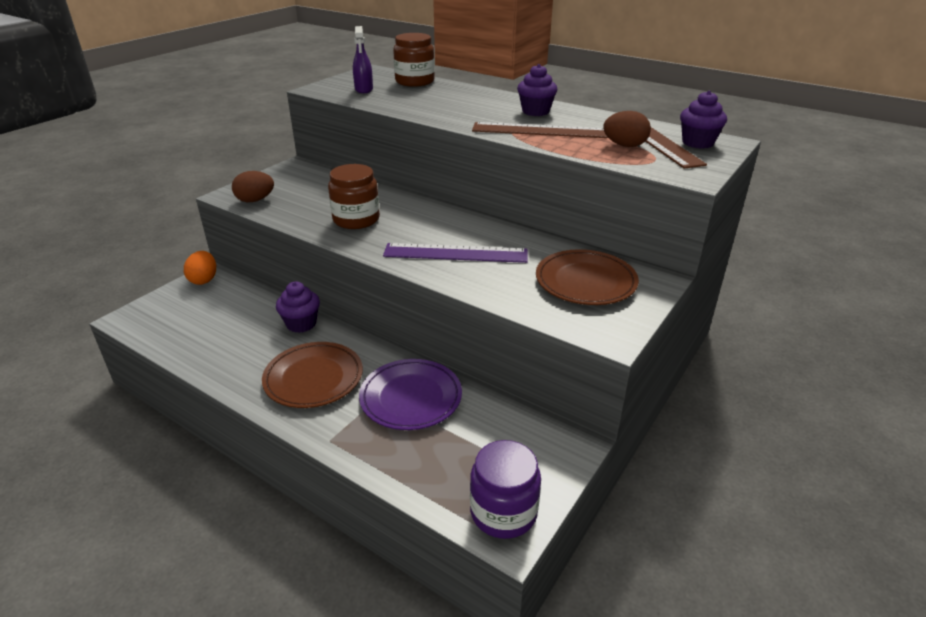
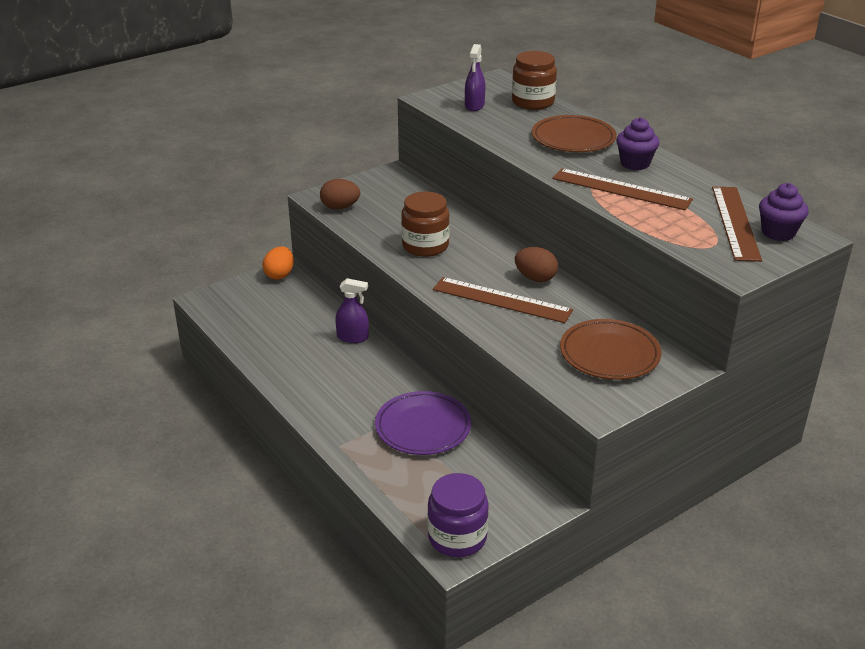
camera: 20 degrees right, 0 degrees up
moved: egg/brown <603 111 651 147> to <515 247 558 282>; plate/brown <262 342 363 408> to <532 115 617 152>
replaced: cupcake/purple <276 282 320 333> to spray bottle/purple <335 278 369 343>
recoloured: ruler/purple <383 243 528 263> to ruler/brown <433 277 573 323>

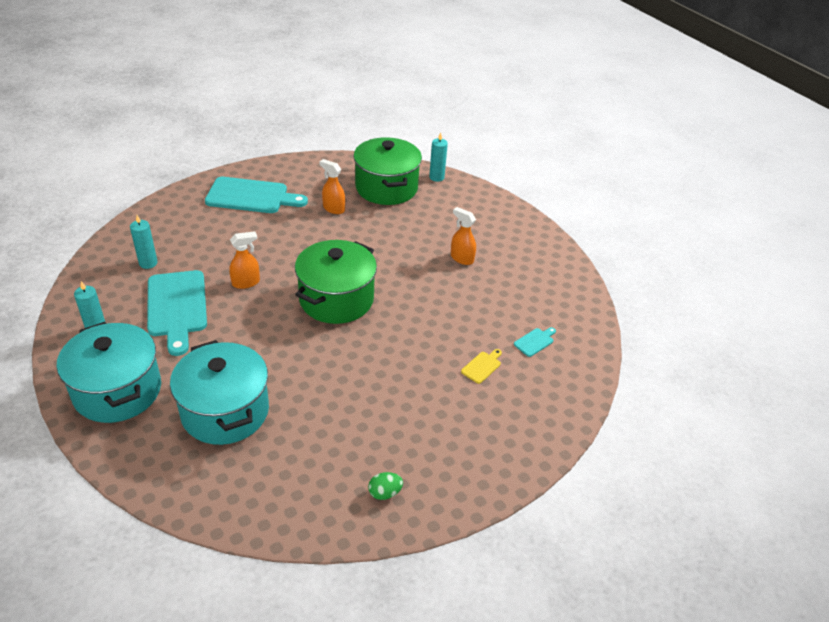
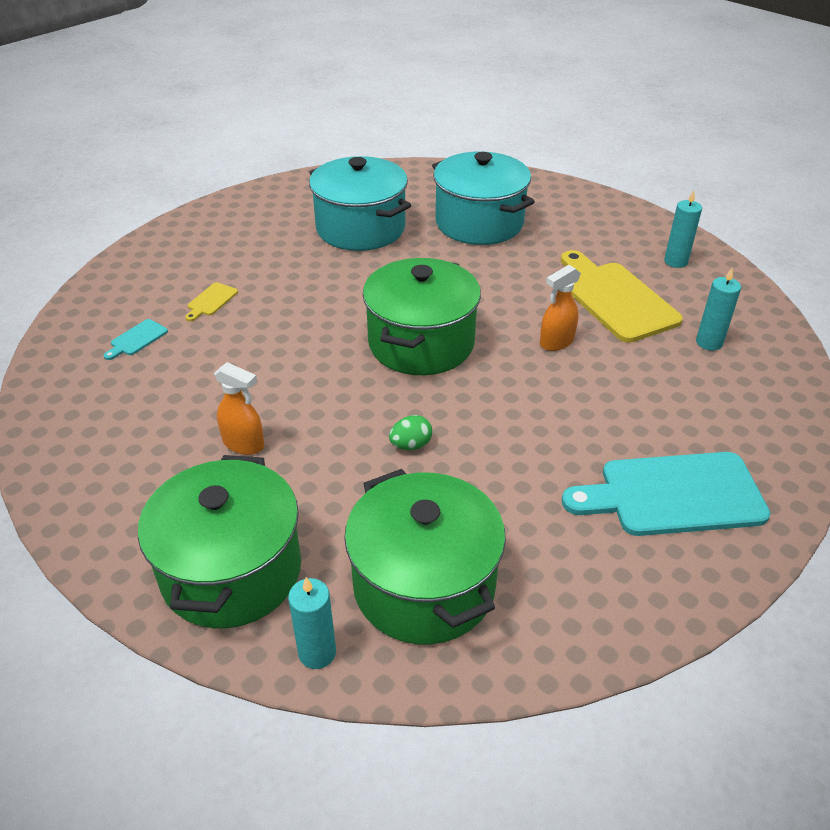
camera: 170 degrees right, 0 degrees up
removed: spray bottle/orange <320 159 345 214>
added: pot/green <138 455 301 628>
moved: pot/turquoise <57 322 161 423> to <309 156 411 251>; egg/green <368 472 403 500> to <389 415 433 450>
recoloured: cutting board/turquoise <147 270 207 356> to cutting board/yellow <561 250 683 343>

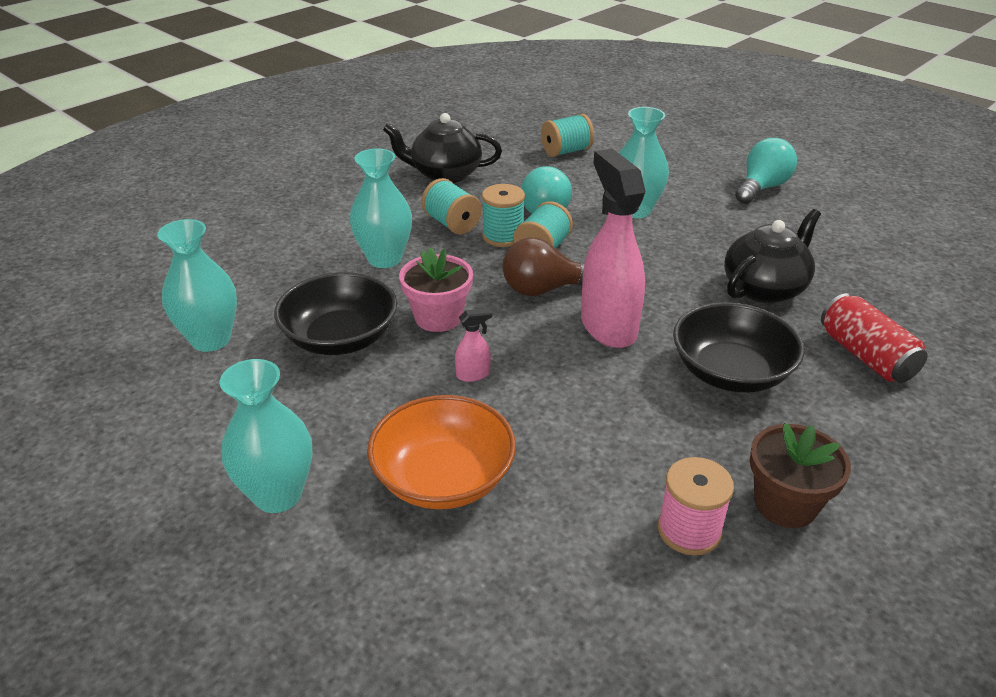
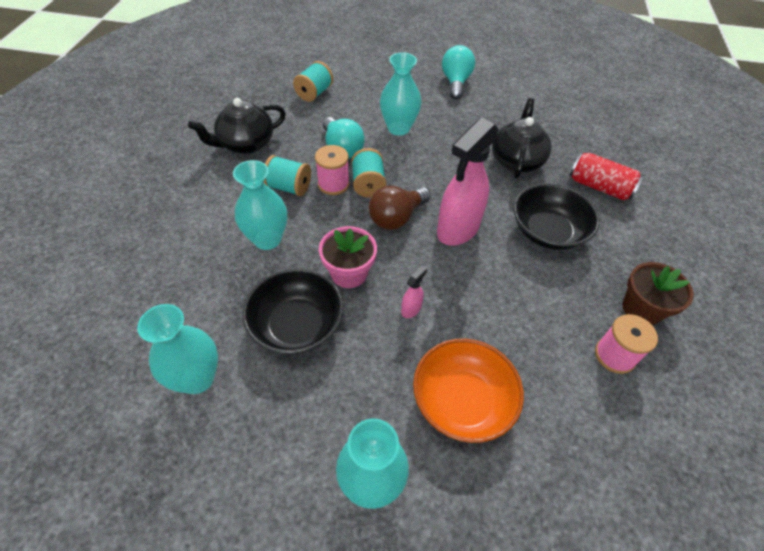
camera: 35 degrees left, 15 degrees up
recoloured: spool/turquoise <482 184 525 247> to spool/pink <315 145 350 195>
turned: spray bottle/pink <581 149 646 348> = <437 118 499 246> 90 degrees counterclockwise

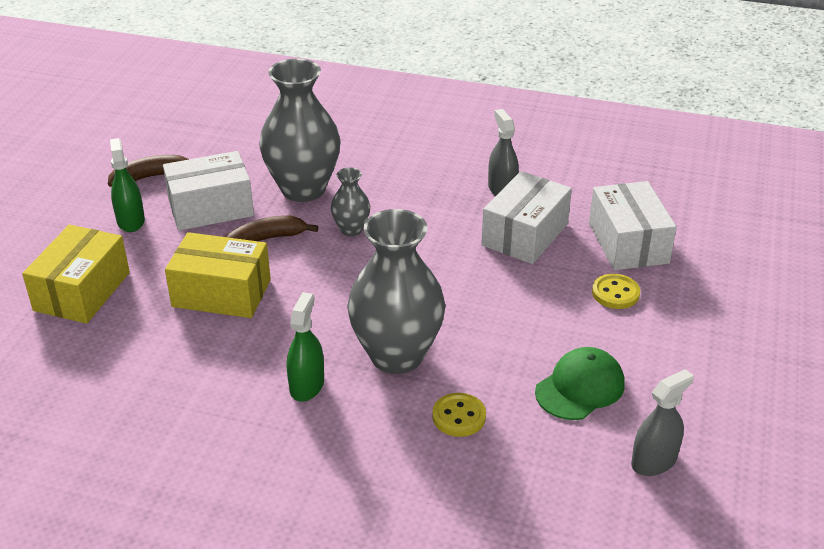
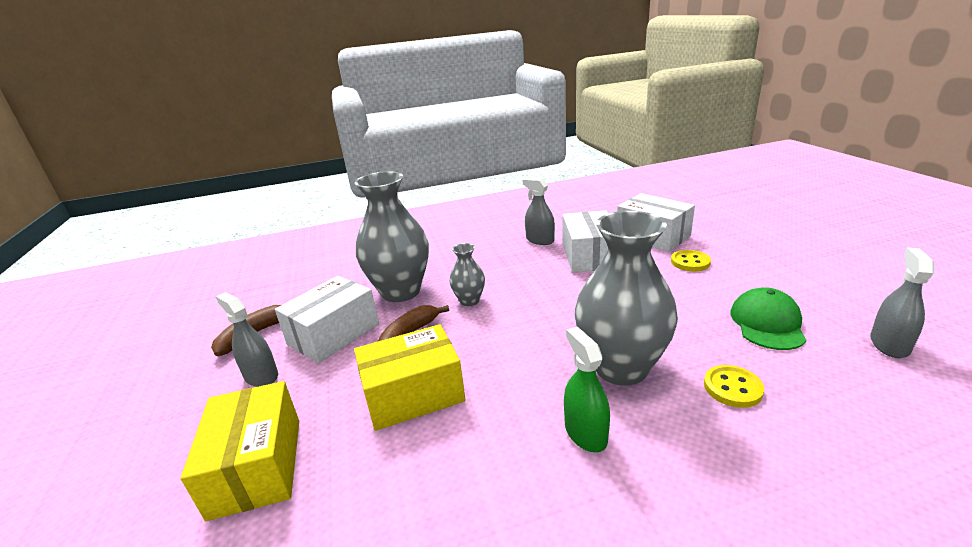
camera: 30 degrees left, 10 degrees down
recoloured: spray bottle/green <110 138 145 232> to spray bottle/grey <216 292 278 387>

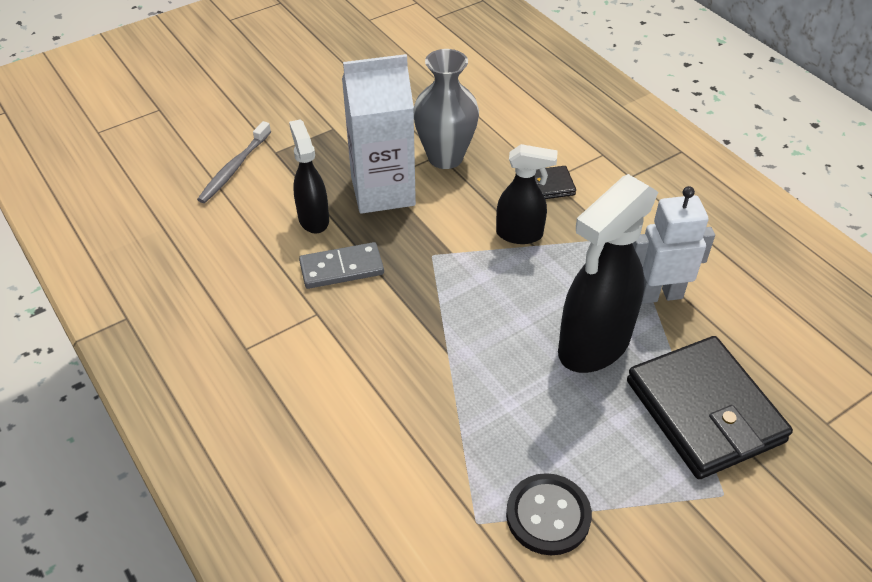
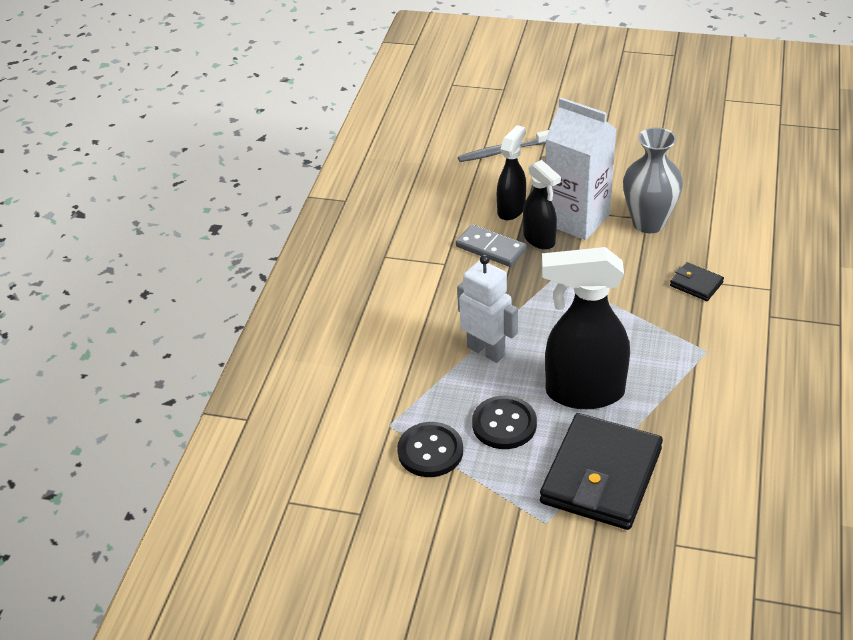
camera: 50 degrees right, 5 degrees down
added: button/black <472 396 537 449>
moved: robot/white <633 186 715 304> to <457 255 518 363>; spray bottle/black <496 144 558 244> to <523 160 561 250>

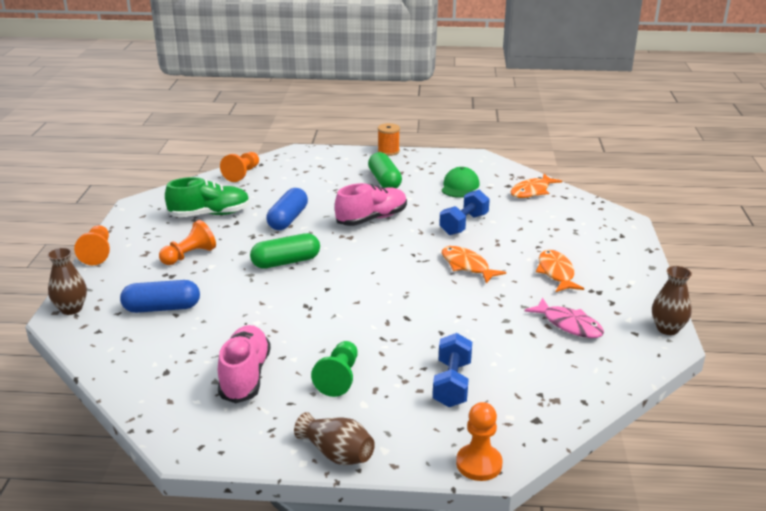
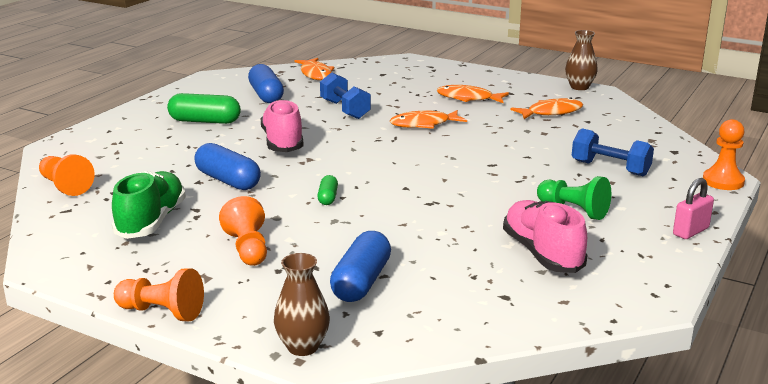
camera: 65 degrees left, 5 degrees down
removed: spool/orange <378 123 400 156>
replaced: cap/green <442 167 480 198> to capsule/blue <248 64 284 103>; vase/brown <294 412 375 465> to padlock/pink <673 178 714 239>
recoloured: fish/pink <524 298 604 338> to fish/orange <510 97 583 119>
turned: shoe/pink <218 325 271 403> = <503 200 587 273> 45 degrees clockwise
resized: capsule/green <250 233 320 269> = <317 175 338 205> x0.53

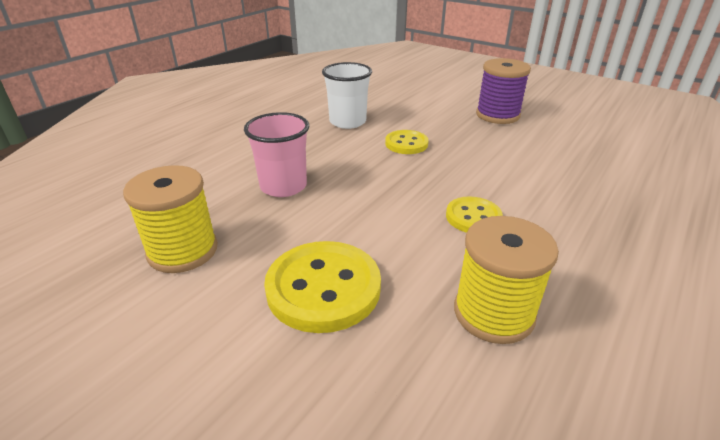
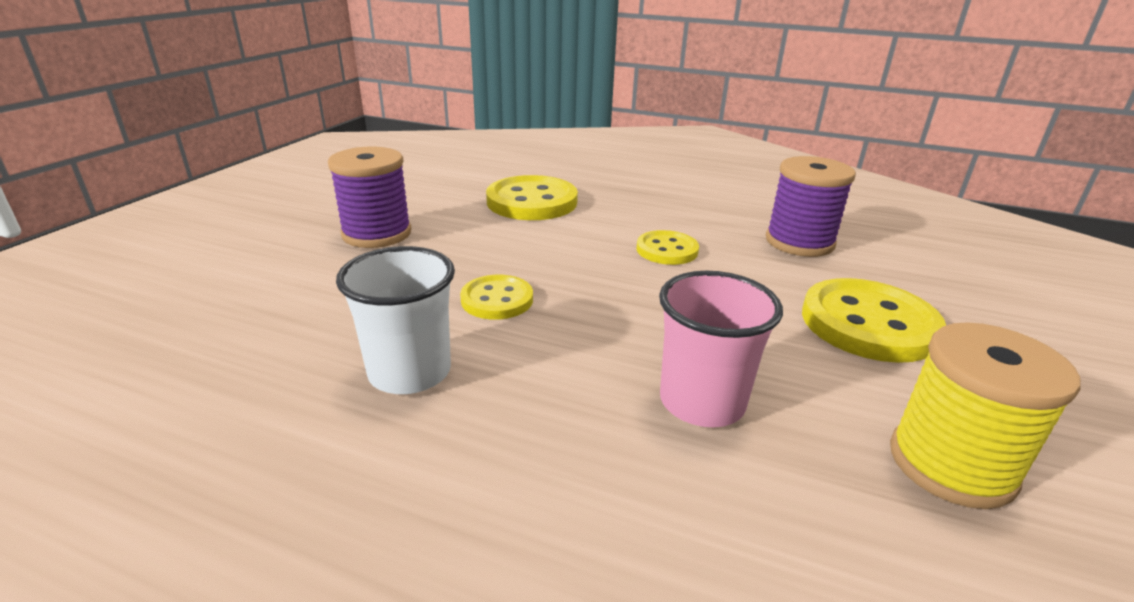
camera: 105 degrees left, 5 degrees down
added: button/yellow <486 175 578 220>
recoloured: spool/yellow <454 216 559 344> to spool/purple <766 156 856 257>

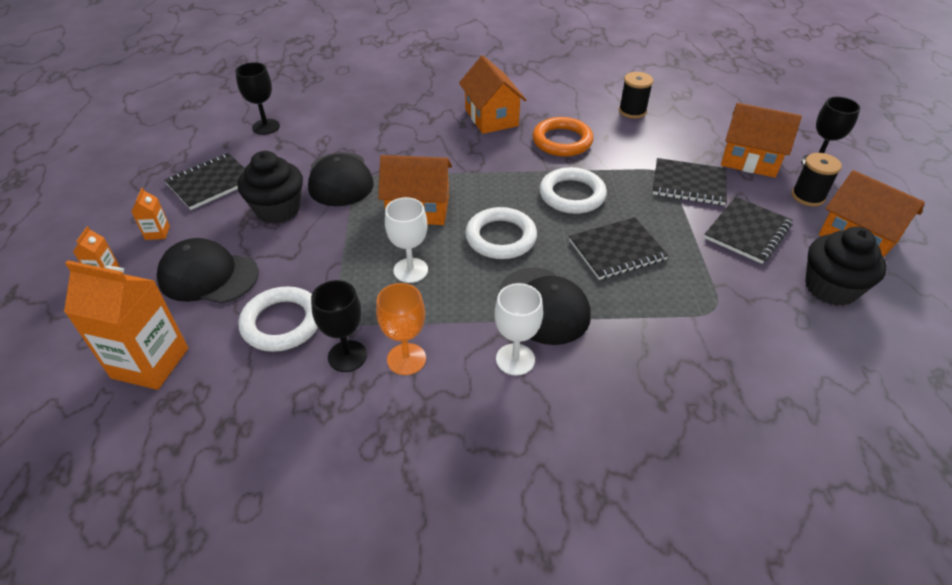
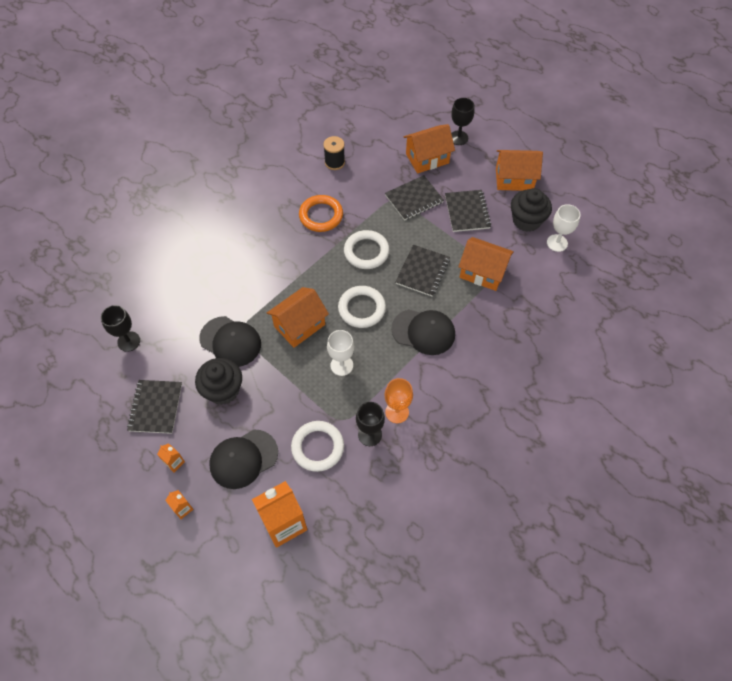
camera: 45 degrees left, 15 degrees up
removed: spool/black <792 153 842 206>
moved: house/orange <459 56 526 134> to <458 237 514 291>; goblet/white <495 283 543 376> to <547 204 580 252>

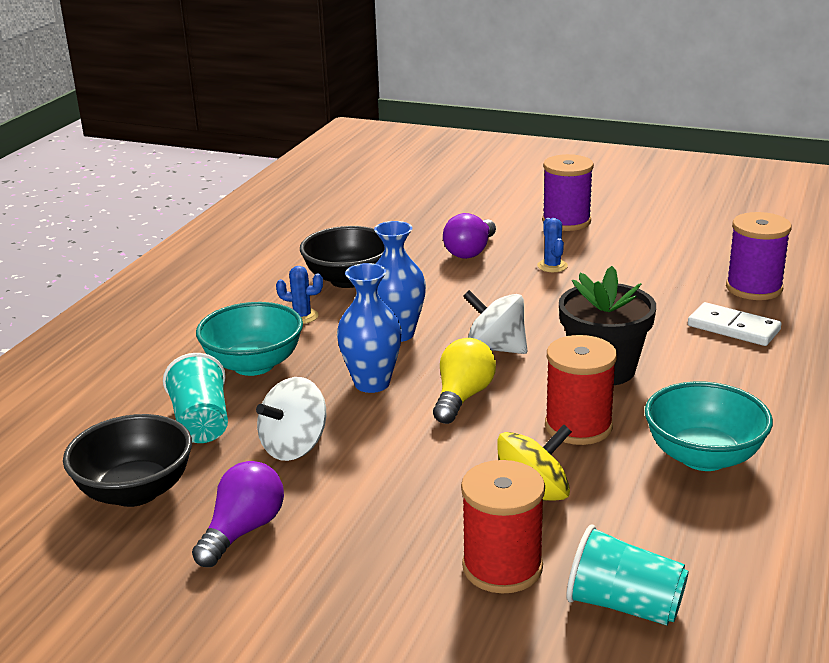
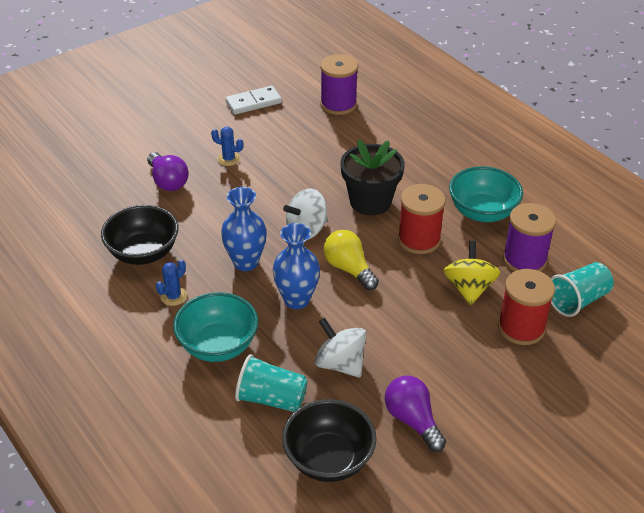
camera: 60 degrees left, 15 degrees up
moved: domino/white <688 302 781 346> to <225 86 282 115>; spool/purple <542 154 594 231> to <503 203 556 272>
turned: spinning top/white <256 377 326 461> = <315 318 367 378> 150 degrees clockwise

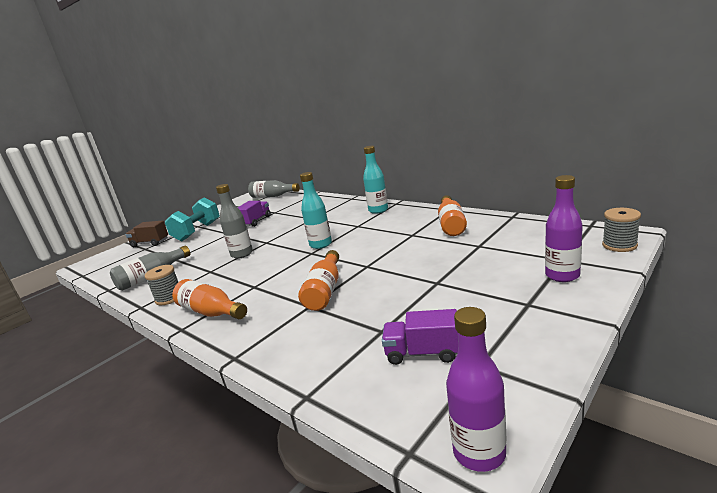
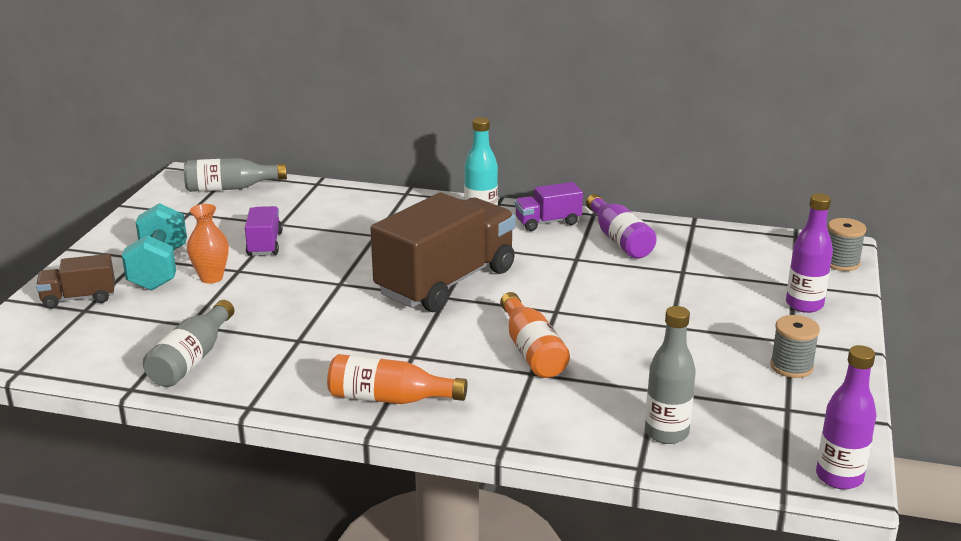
camera: 30 degrees left, 5 degrees up
added: vase/orange <187 204 229 283>
moved: truck/purple <382 309 458 365> to <515 182 583 231>; bottle/grey <216 184 253 259> to <645 306 696 444>; spool/grey <144 265 178 305> to <770 315 820 378>
replaced: bottle/turquoise <300 172 332 249> to truck/brown <370 192 516 312>
recoloured: bottle/orange <438 195 467 236> to bottle/purple <586 194 657 259>

